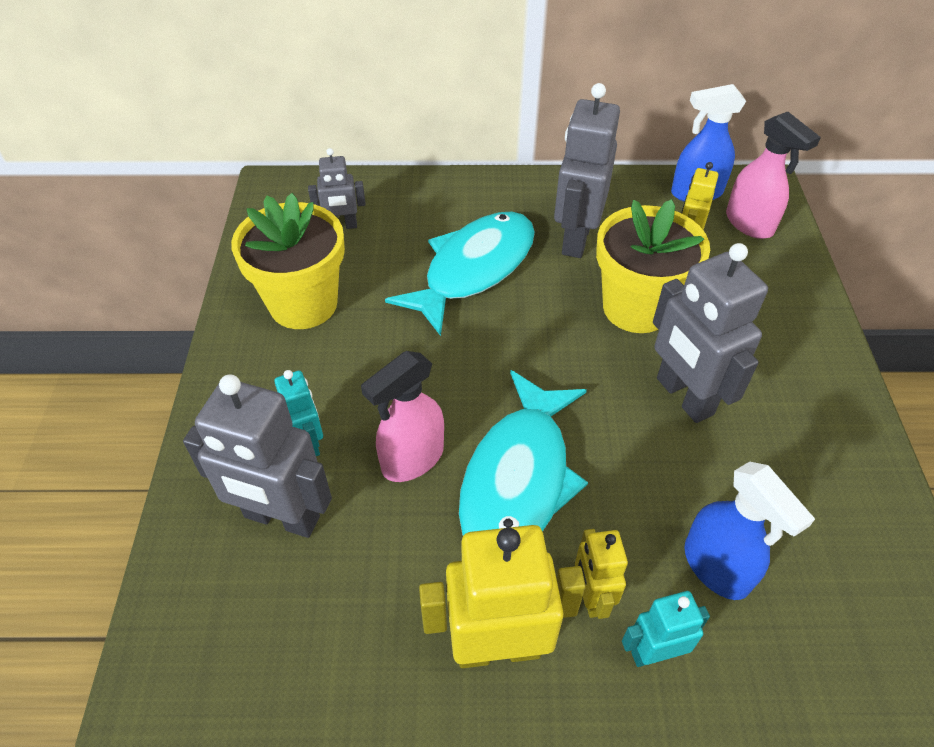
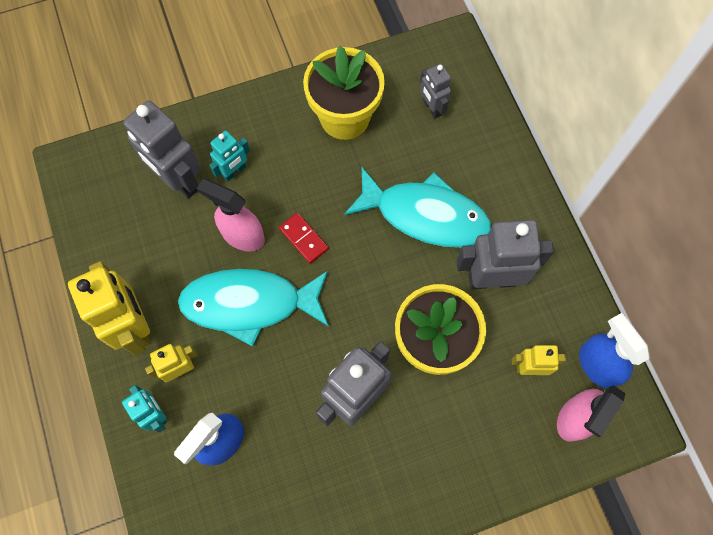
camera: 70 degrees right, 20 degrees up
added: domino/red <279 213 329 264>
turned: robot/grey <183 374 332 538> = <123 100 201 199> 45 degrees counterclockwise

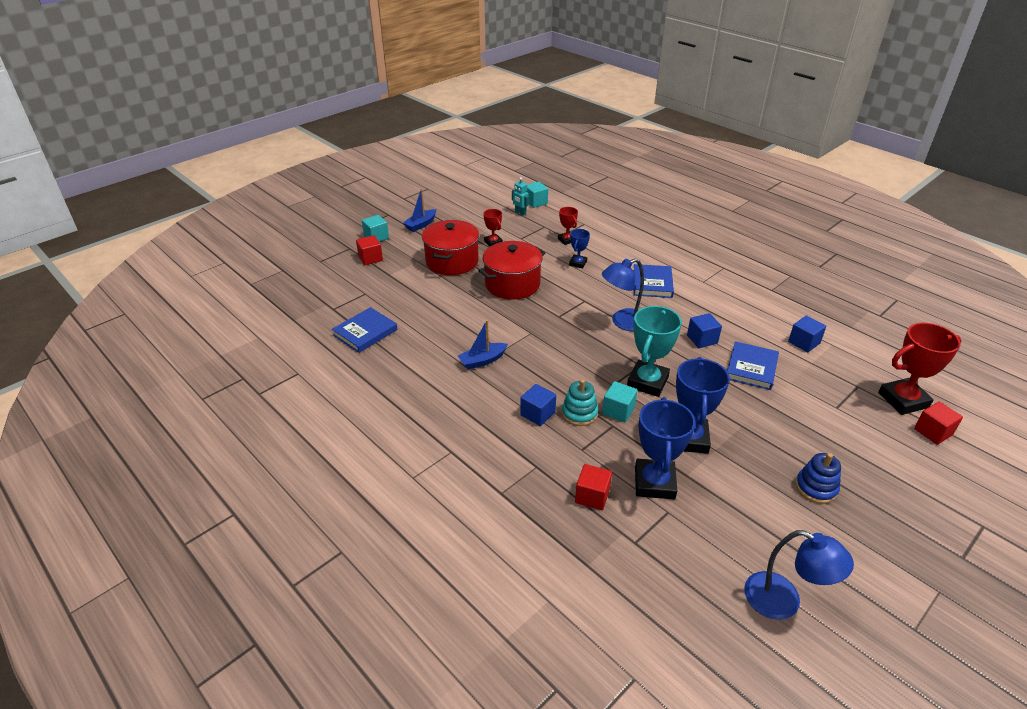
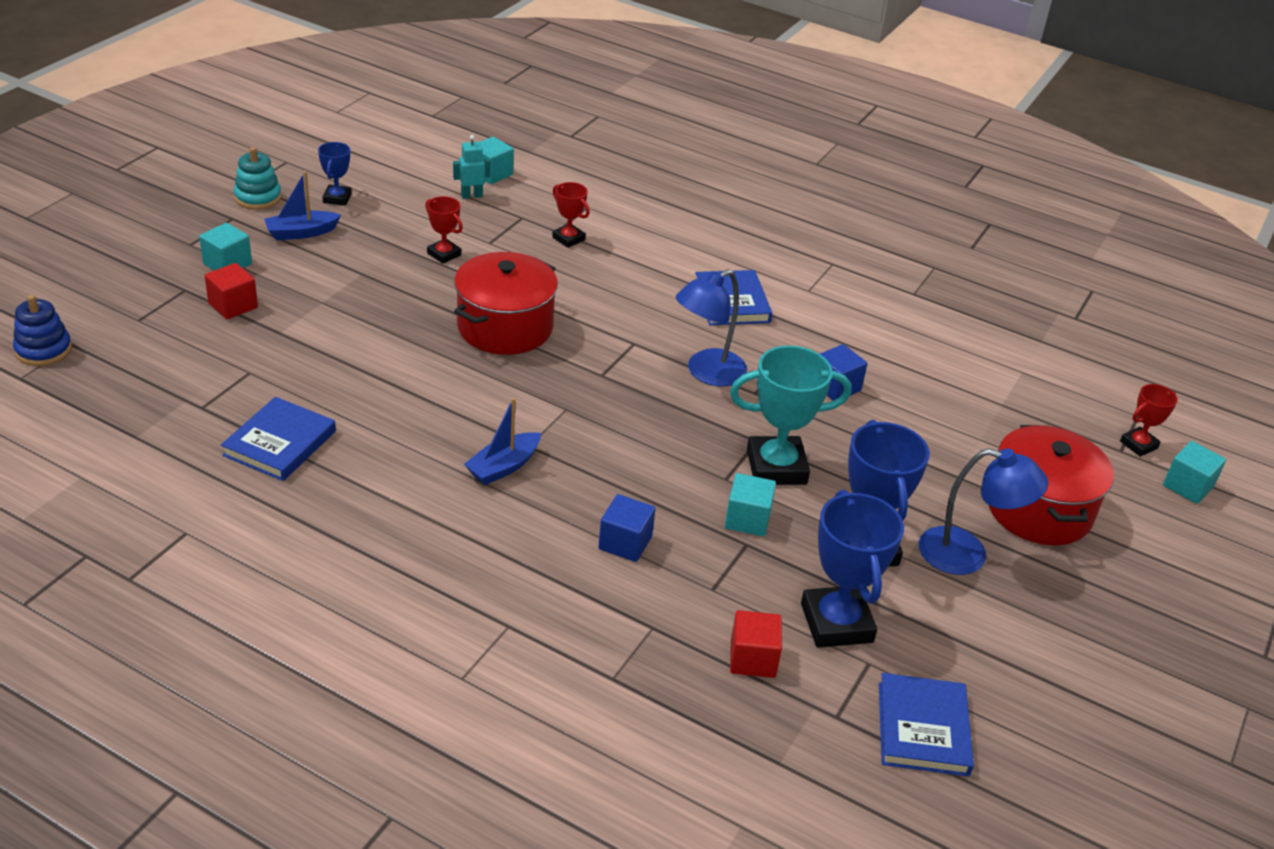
camera: 20 degrees left, 0 degrees up
removed: cube/blue <788 316 826 352>
moved: stacking toy/blue <795 453 841 504> to <13 295 72 366>; stacking toy/turquoise <562 379 598 426> to <234 147 282 210>; trophy/blue <569 229 590 268> to <318 142 352 206>; book/blue <727 341 779 390> to <879 673 974 777>; lamp/blue <744 530 854 620> to <919 449 1048 575>; pot/red <422 220 479 275> to <989 425 1114 545>
recoloured: cube/red <914 401 963 445> to cube/turquoise <1163 441 1226 504>
turned: boat/blue <403 188 436 232> = <264 171 341 240> 45 degrees clockwise; robot/turquoise <512 177 529 216> = <453 135 490 199> 135 degrees clockwise; trophy/turquoise <627 306 682 397> = <730 346 852 485> 75 degrees clockwise
resized: trophy/red <878 323 961 415> = <1120 384 1178 457> x0.53

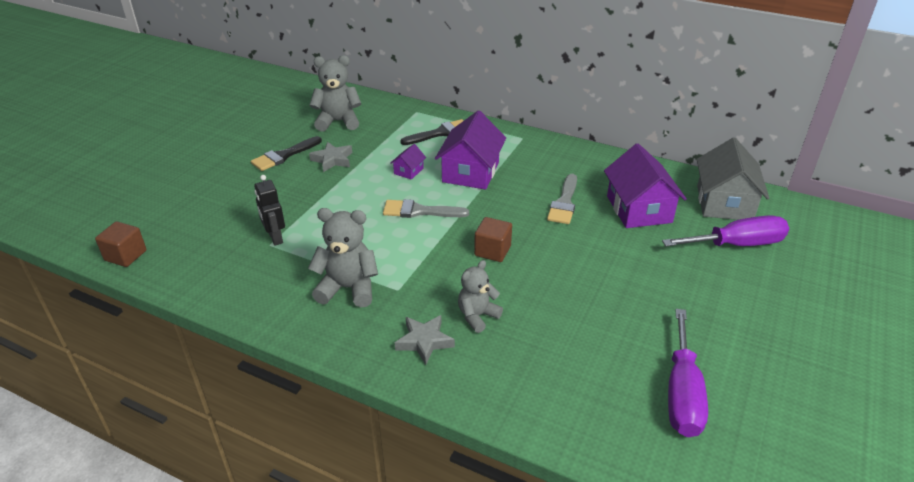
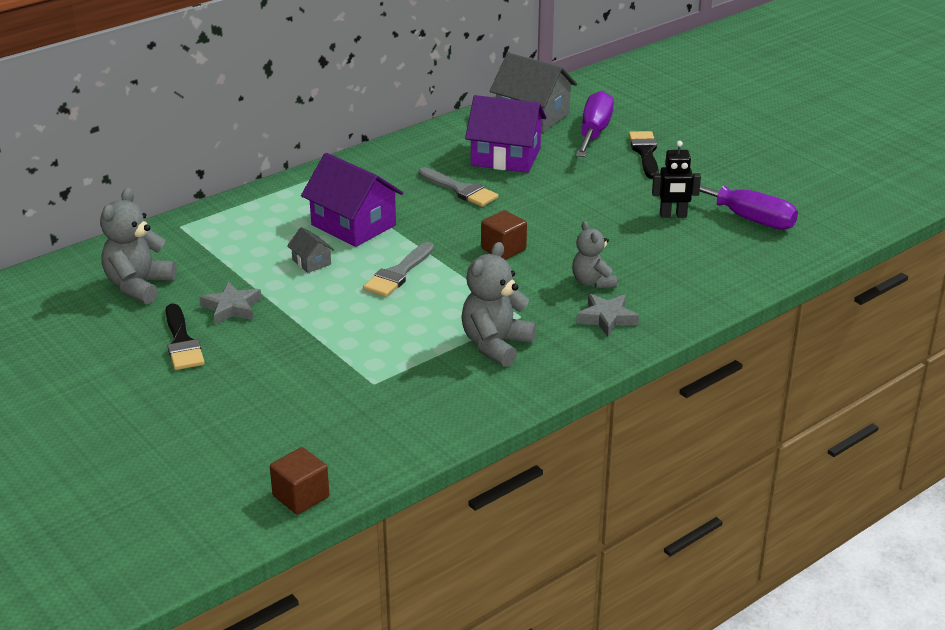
camera: 65 degrees left, 5 degrees down
moved: brush/black <400 119 464 145> to <629 131 659 179>; robot/black <254 175 285 246> to <652 141 701 218>
recoloured: house/purple <390 144 426 180> to house/grey <287 227 334 273>

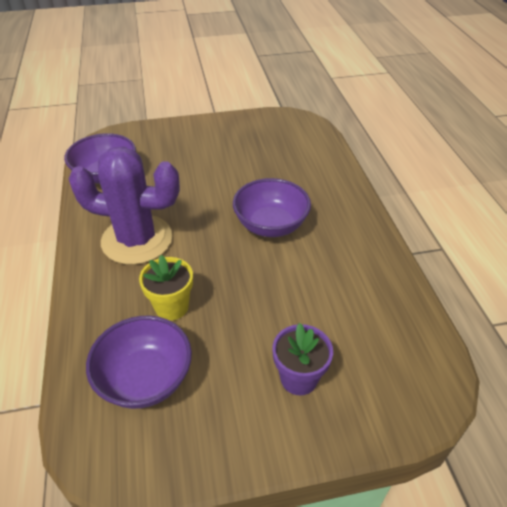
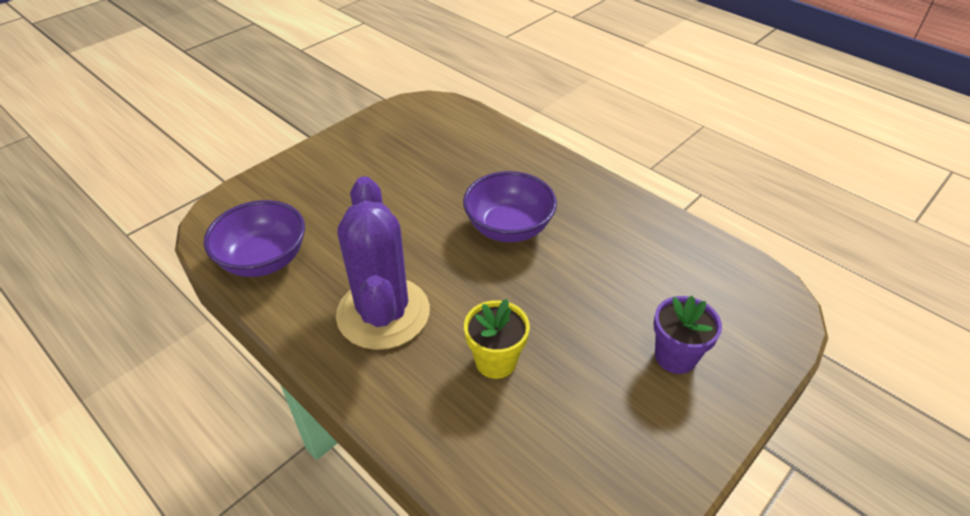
camera: 35 degrees left, 0 degrees up
removed: bowl/purple <86 316 192 409>
turned: cactus/purple <69 147 180 265> = <336 176 430 350> 75 degrees counterclockwise

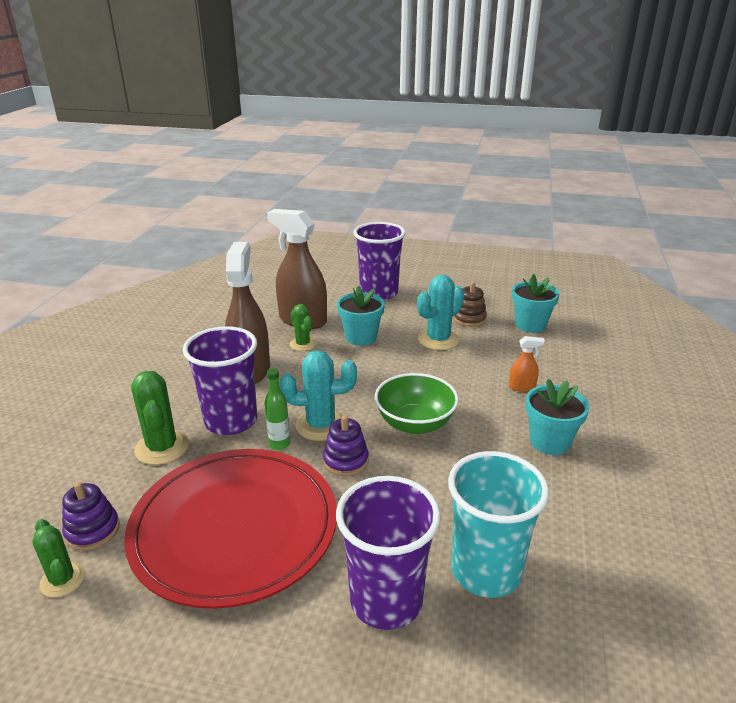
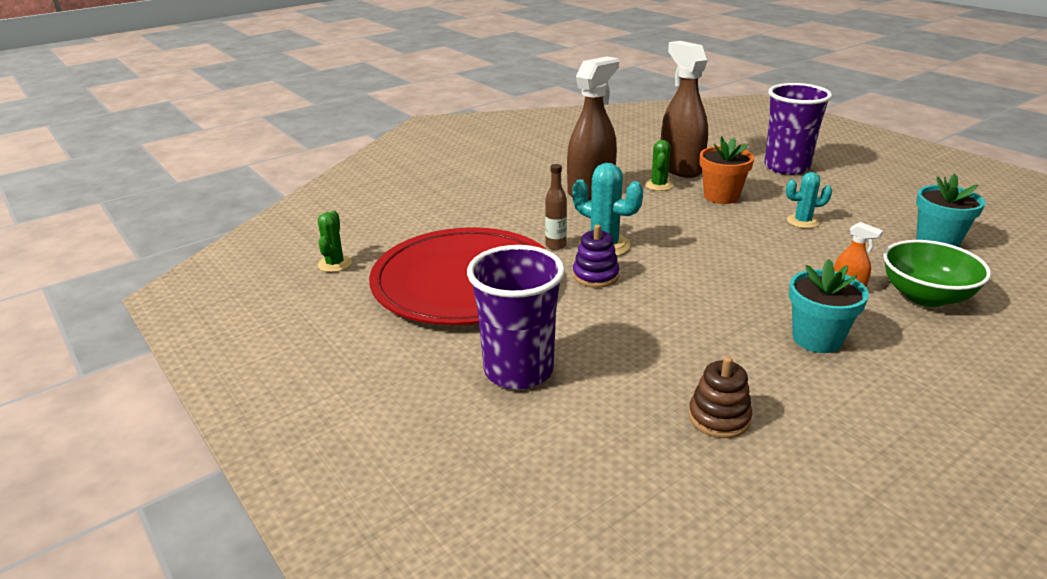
camera: 40 degrees right, 0 degrees up
removed: stacking toy/purple <62 482 120 551>; cactus/green <131 371 189 465>; cup/purple <183 326 257 435>; cup/turquoise <448 451 549 598>
moved: stacking toy/brown <453 282 487 327> to <688 356 752 438>; bowl/green <375 373 459 434> to <883 240 991 307>
recoloured: bottle/green <265 368 290 450> to bottle/brown <545 164 567 250>; flower pot/turquoise <337 286 385 346> to flower pot/orange <699 136 754 204>
resized: cactus/turquoise <417 275 464 350> = <786 172 832 228> x0.63

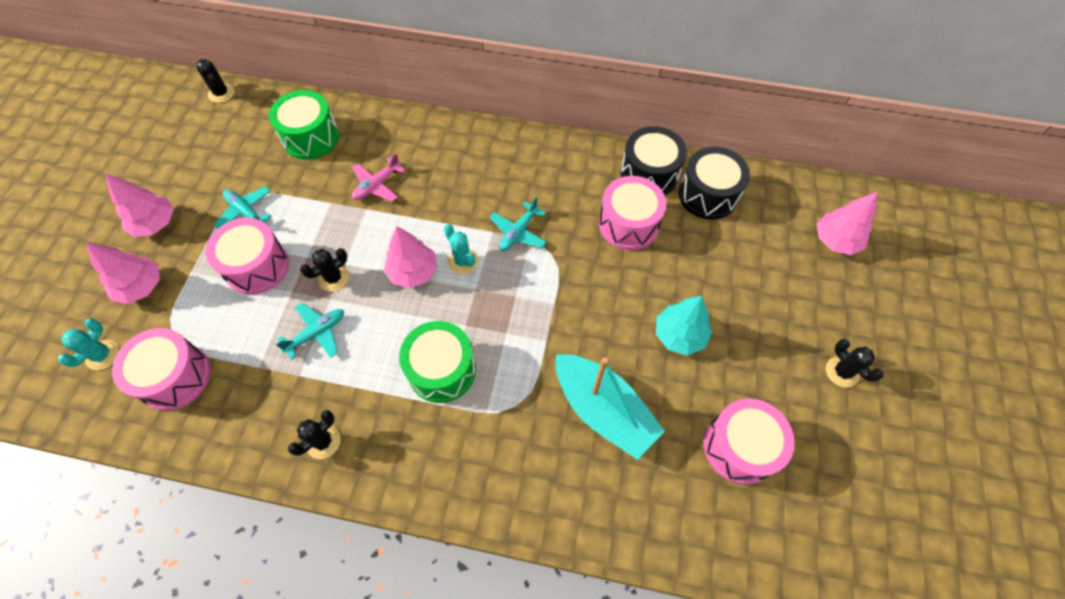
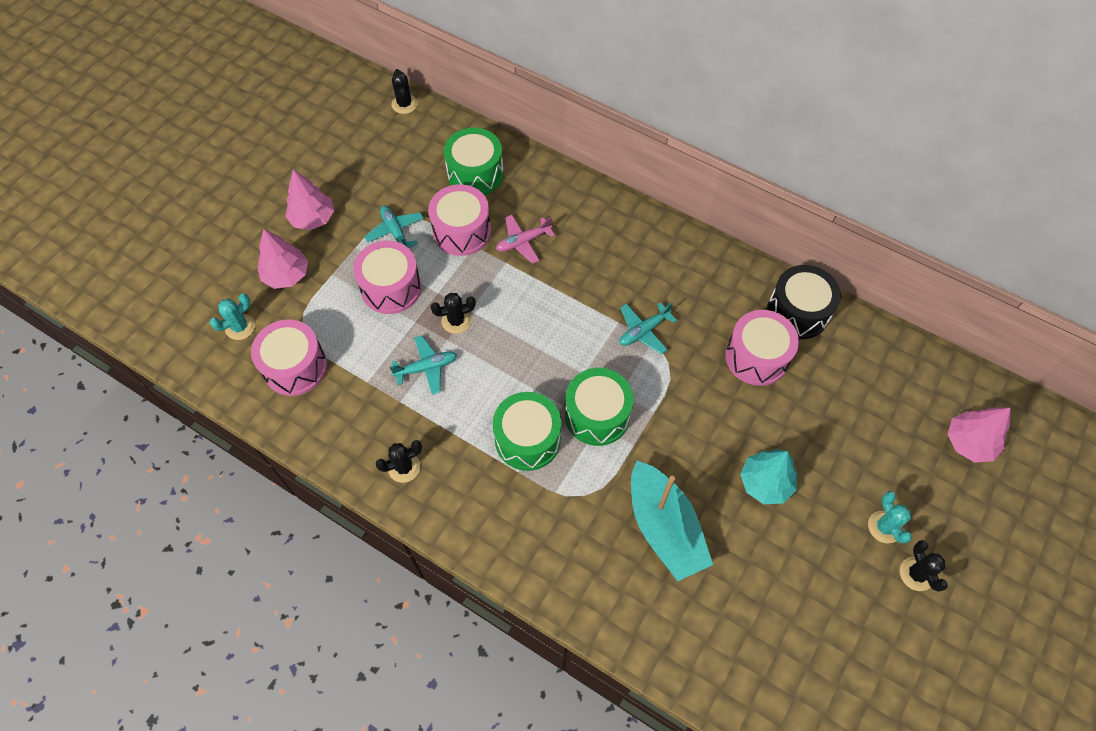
camera: 20 degrees right, 0 degrees up
removed: tree/pink <384 226 437 288>; drum/black <678 147 750 220>
added: drum/green <565 368 634 446>
moved: drum/pink <703 399 795 485> to <428 184 491 256>; cactus/turquoise <444 224 478 274> to <868 491 912 544>

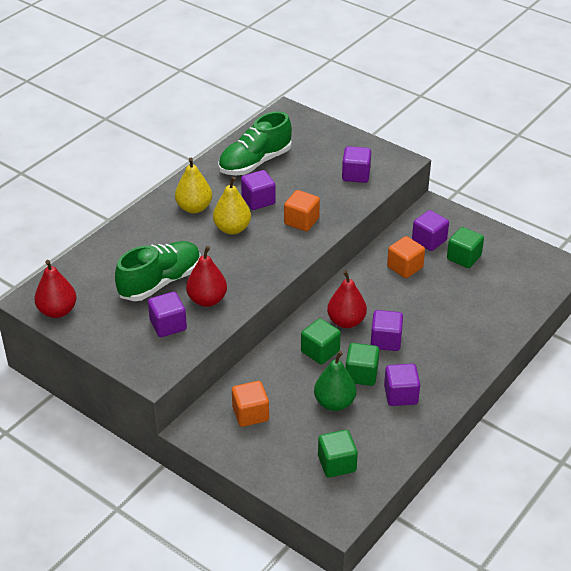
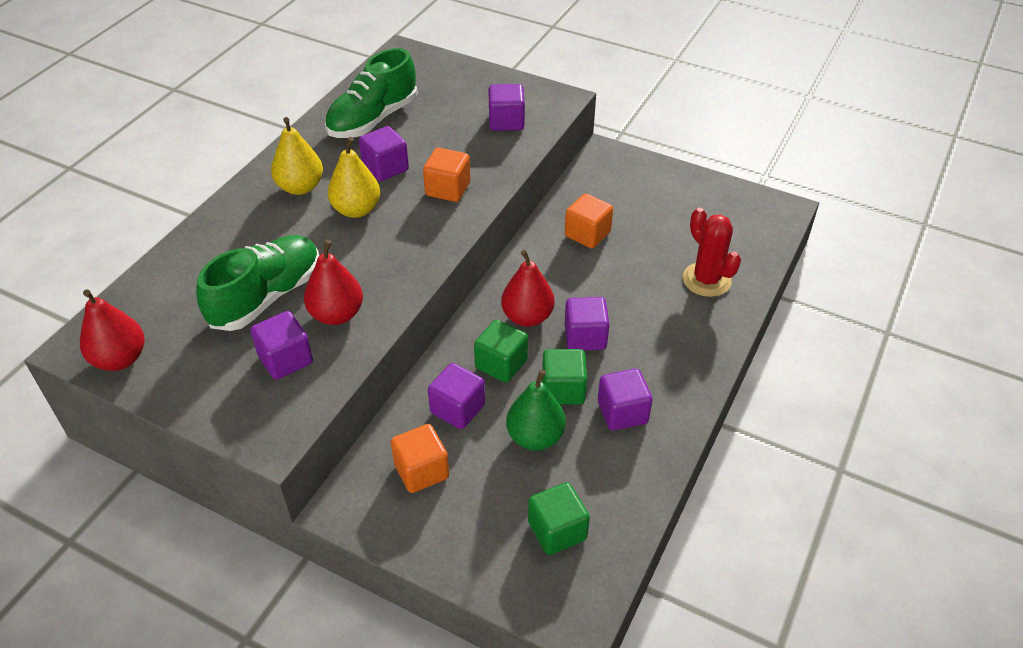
camera: 10 degrees left, 5 degrees up
removed: cube/green <447 227 484 268>
added: cactus/red <683 208 741 297>
moved: cube/purple <412 210 449 251> to <428 363 485 429>

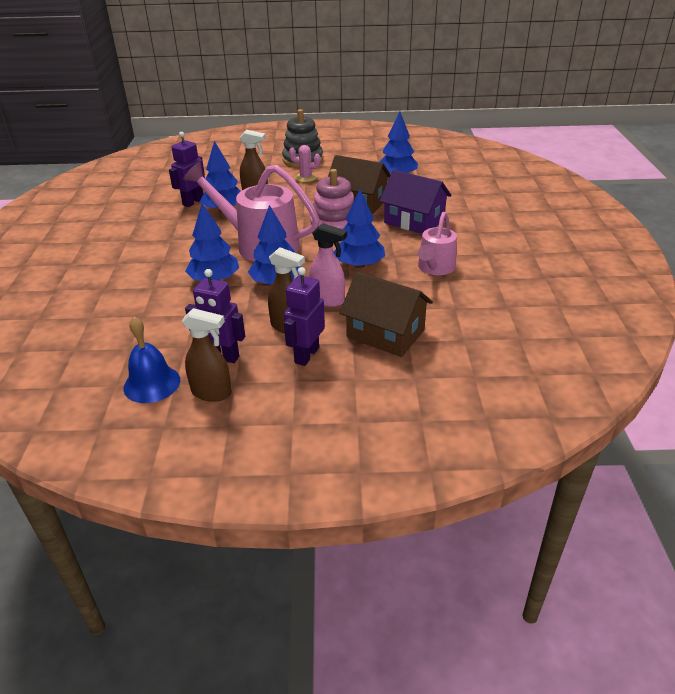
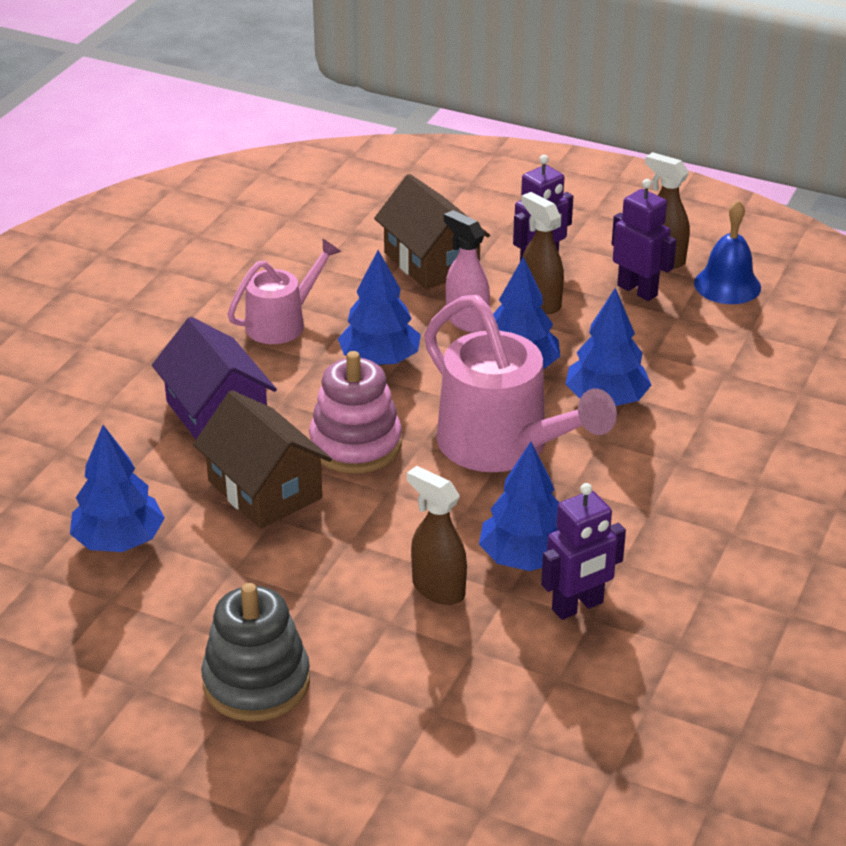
camera: 155 degrees left, 0 degrees up
removed: cactus/pink <289 145 321 182>

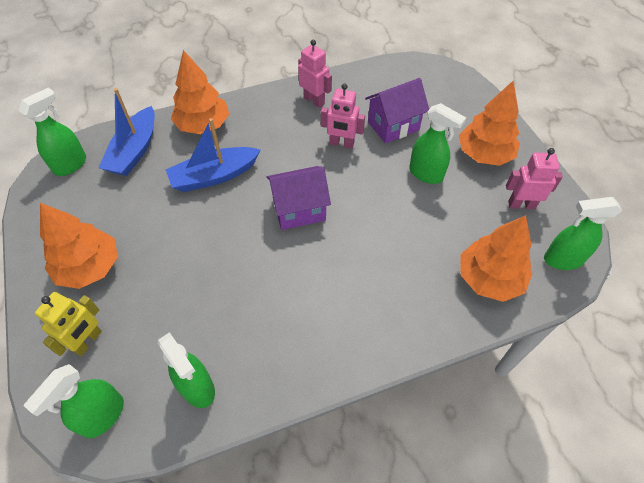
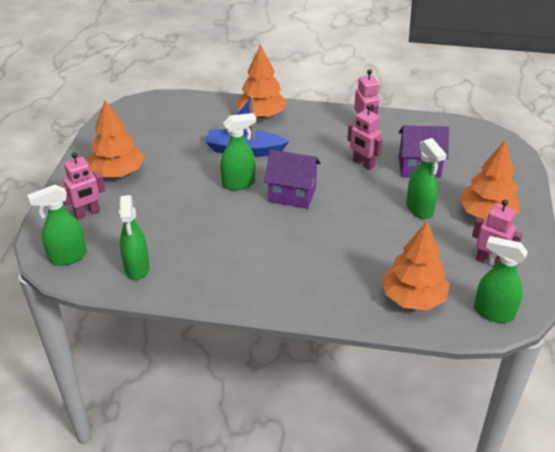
camera: 30 degrees right, 15 degrees down
removed: boat/blue <98 88 155 176>
moved: spray bottle/green <19 88 86 176> to <220 113 256 191>
recoloured: robot/yellow <35 292 102 356> to robot/pink <60 152 105 220>

